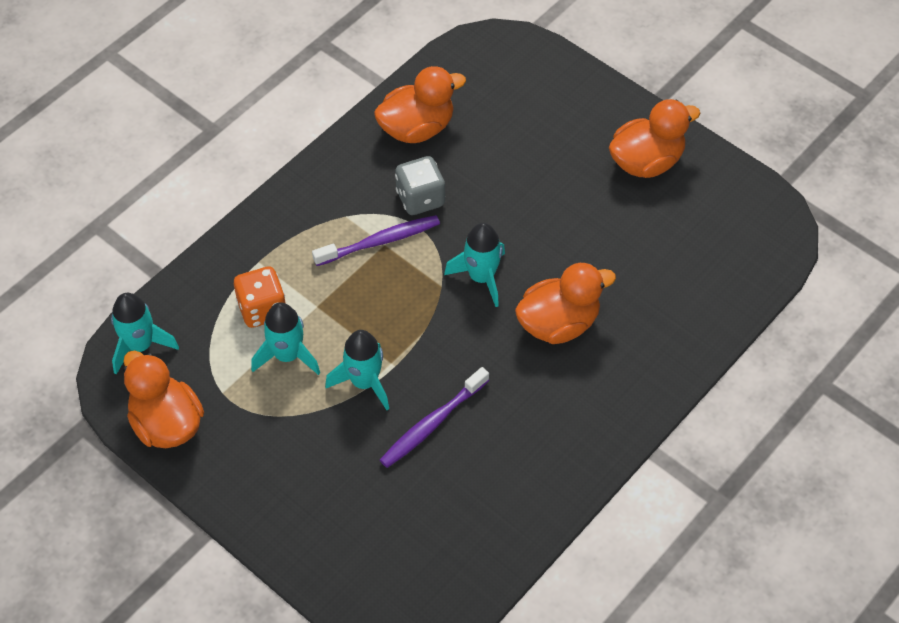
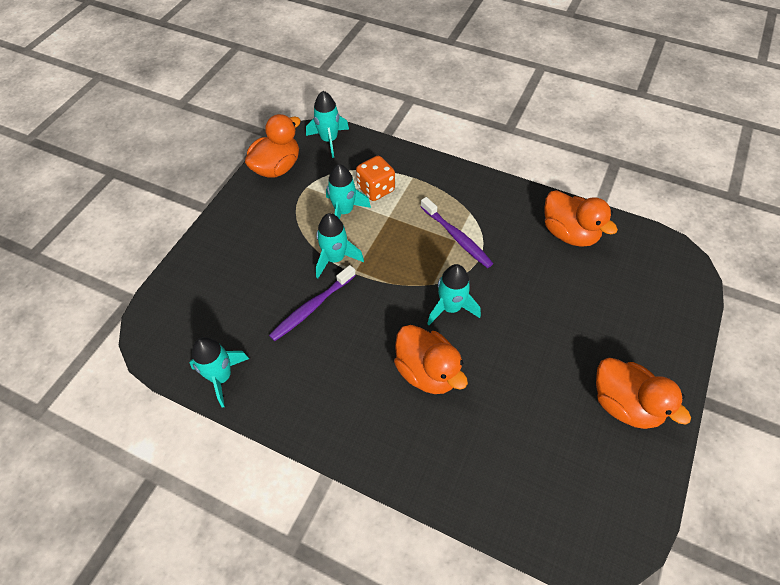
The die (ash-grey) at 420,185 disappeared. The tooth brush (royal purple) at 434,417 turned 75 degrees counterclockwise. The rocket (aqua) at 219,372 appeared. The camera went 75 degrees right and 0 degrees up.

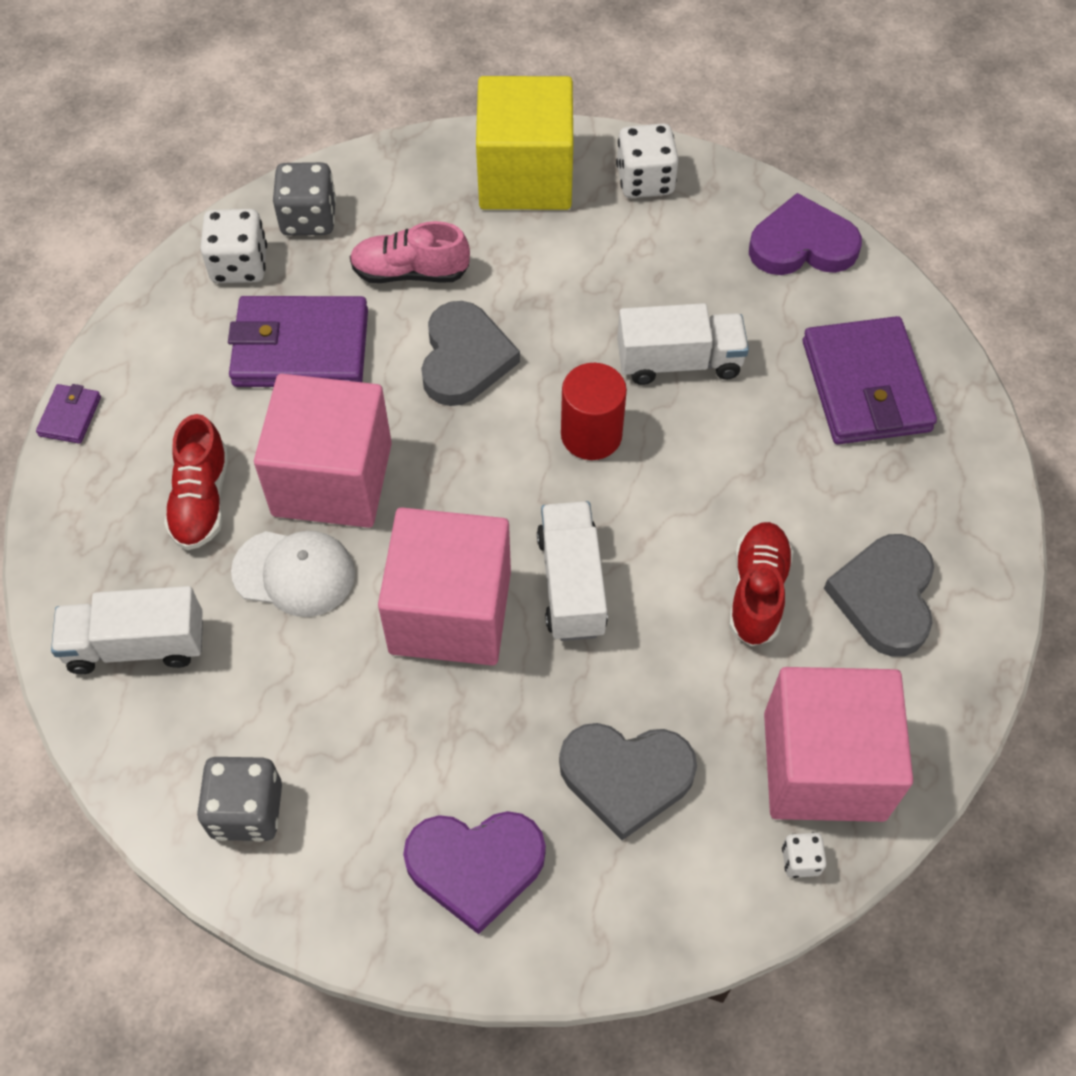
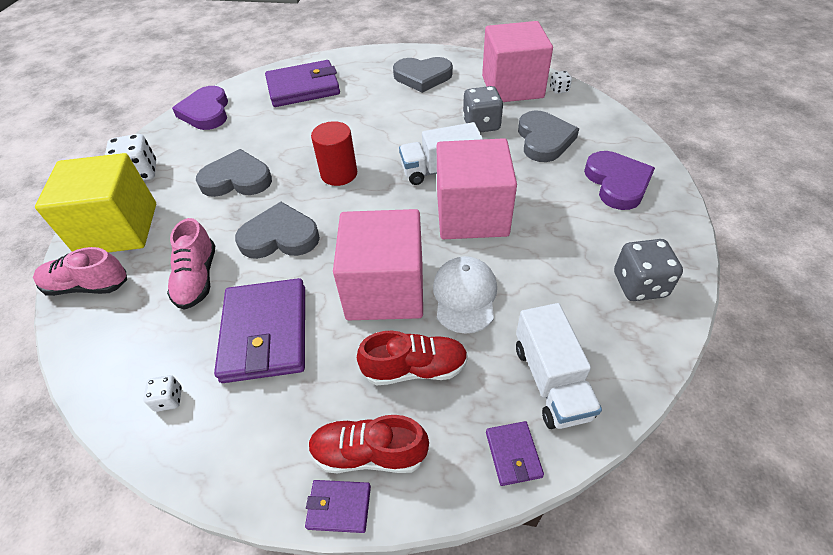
The die (ash-grey) moved from 304,199 to 483,109. The die (white) at 233,246 changed to 0.52 times the size. The lorry (white) at 683,344 disappeared. The shoe (crimson) moved from 761,584 to 368,444. The heart shape (ash-grey) at 234,173 appeared. The shoe (rosy) at 80,271 appeared. The wallet (royal purple) at 515,453 appeared. The camera went 95 degrees left and 10 degrees down.

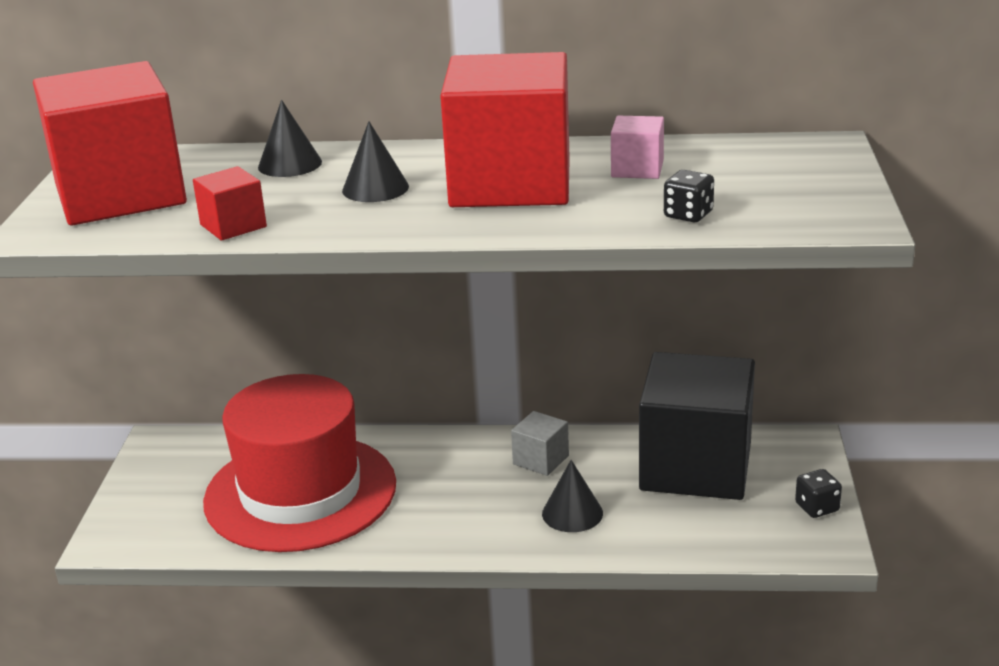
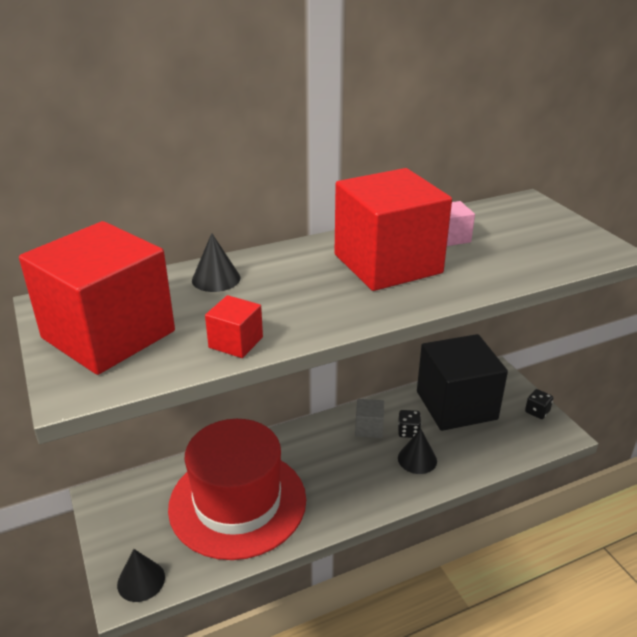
The cone (jet-black) moved from 375,161 to 141,575. The die (jet-black) moved from 689,196 to 409,424. The camera went 30 degrees left and 5 degrees up.

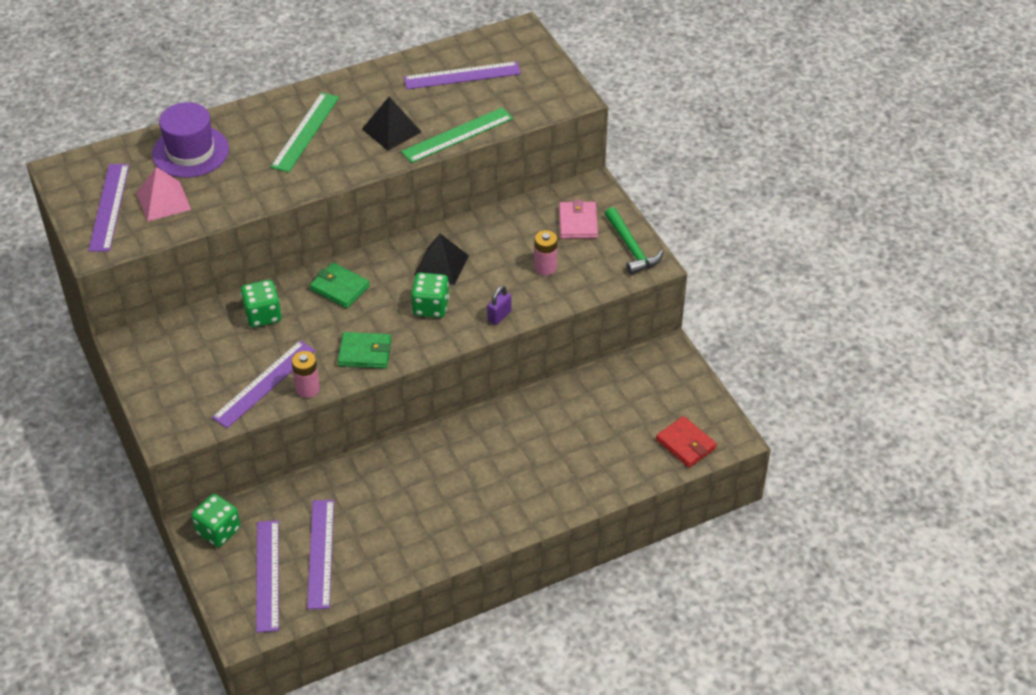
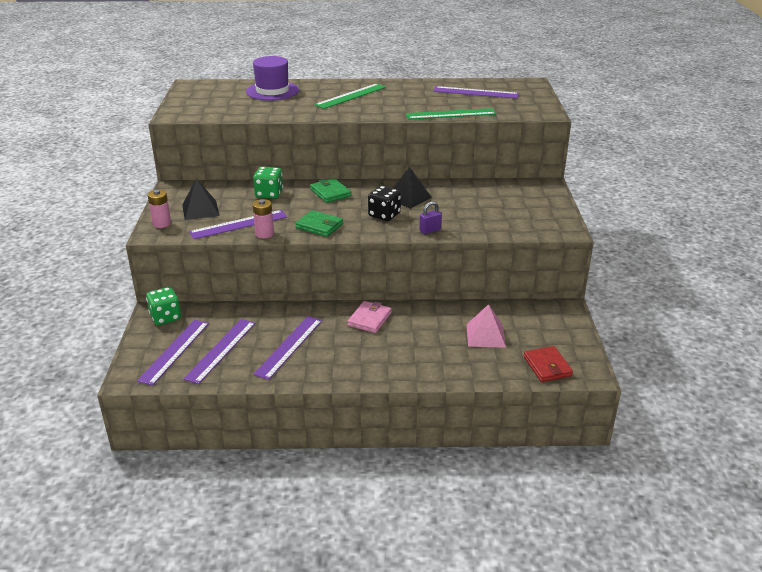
The pyramid (jet-black) moved from 391,123 to 201,199. The measuring stick (royal purple) moved from 108,208 to 287,348. The pyramid (rosy) moved from 164,194 to 486,326. The wallet (rosy) moved from 578,219 to 369,317. The carpenter's hammer (green) at 634,241 disappeared. The power cell (rosy) moved from 546,253 to 159,209. The die (green) at 430,295 became the die (jet-black) at 384,203. The camera went 25 degrees right and 15 degrees down.

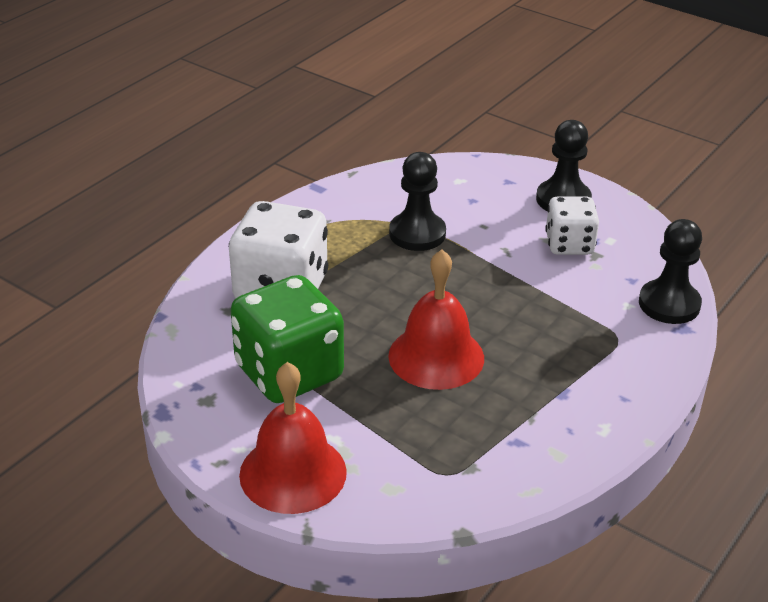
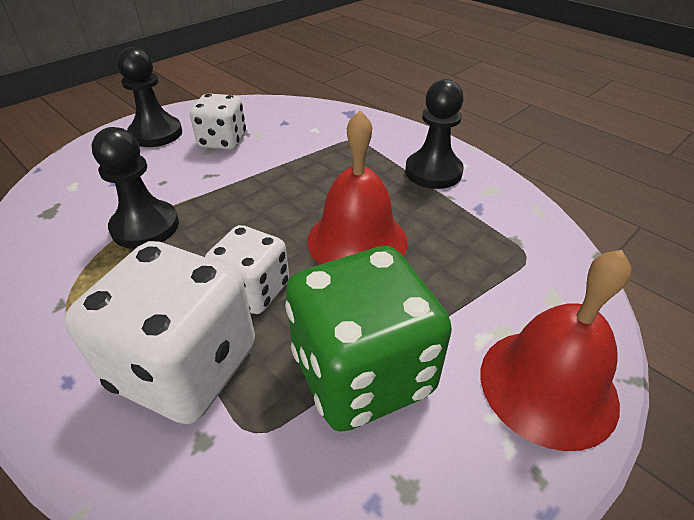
The game pawn (jet-black) moved from 670,271 to 434,134. The die (white) at 247,269 appeared. The camera went 80 degrees left and 5 degrees up.

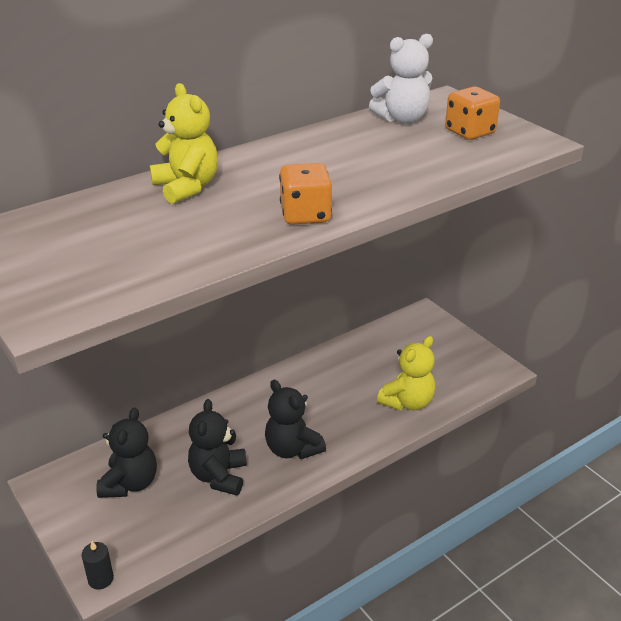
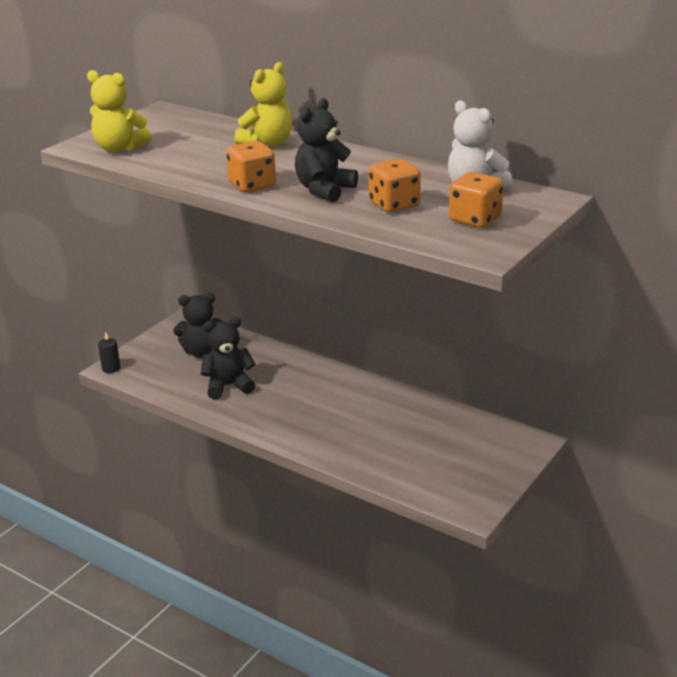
The teddy bear (yellow) moved from 406,373 to 119,111. The teddy bear (jet-black) moved from 295,419 to 326,150. The die (orange-coloured) at 395,185 appeared. The camera went 70 degrees right and 5 degrees down.

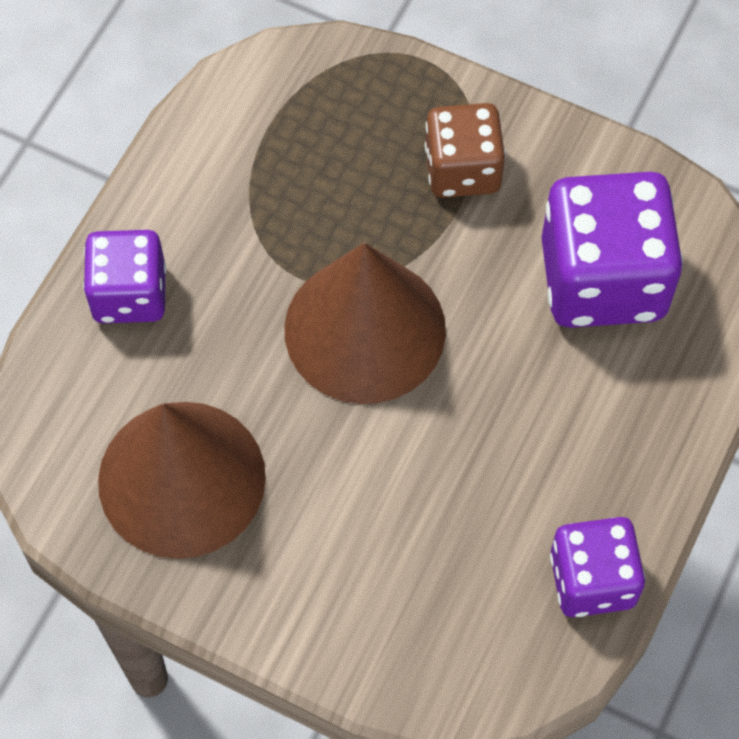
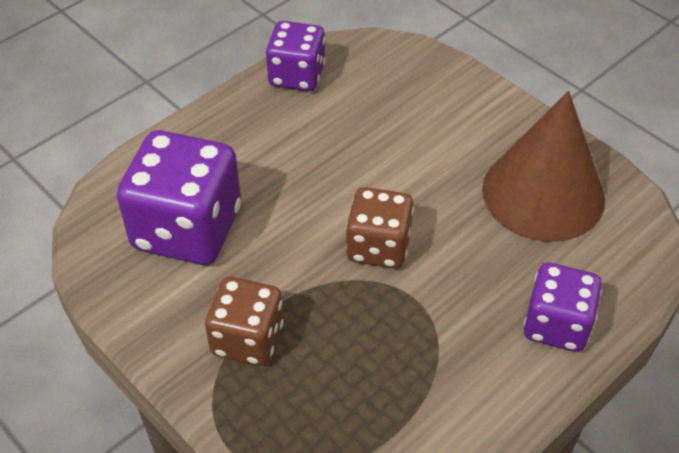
The cone (brown) at 365,323 was replaced by the die (brown) at 380,228. The camera went 160 degrees left and 15 degrees down.

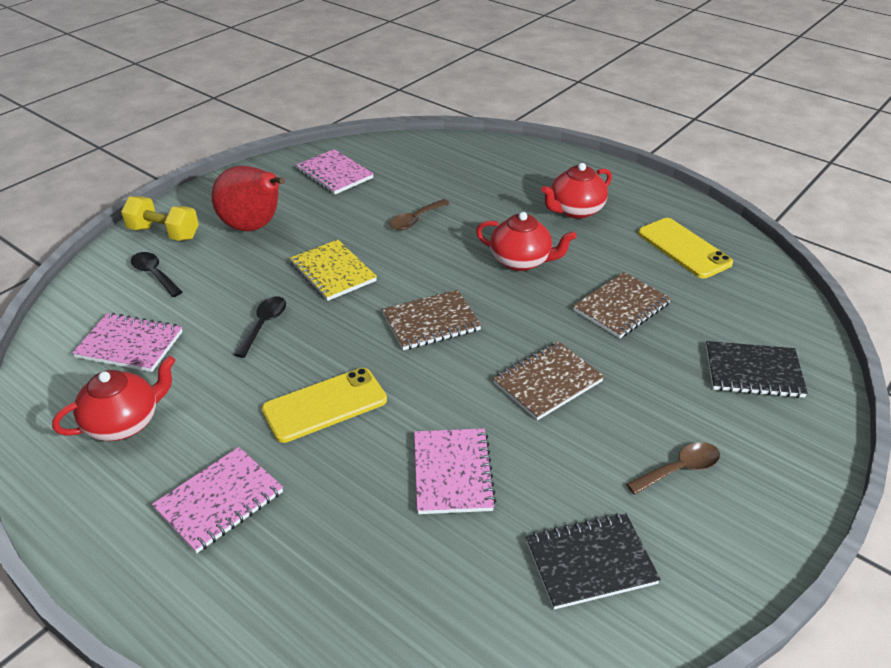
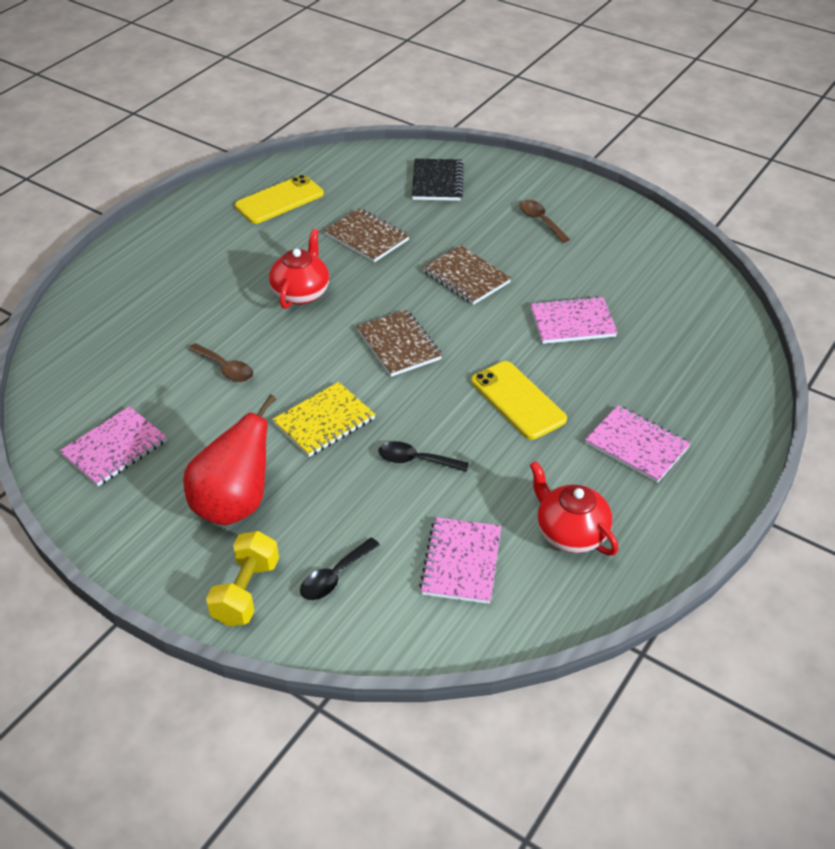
The teapot (crimson) at 576,191 disappeared. The notepad (jet-black) at 593,561 disappeared. The camera went 95 degrees left and 5 degrees up.

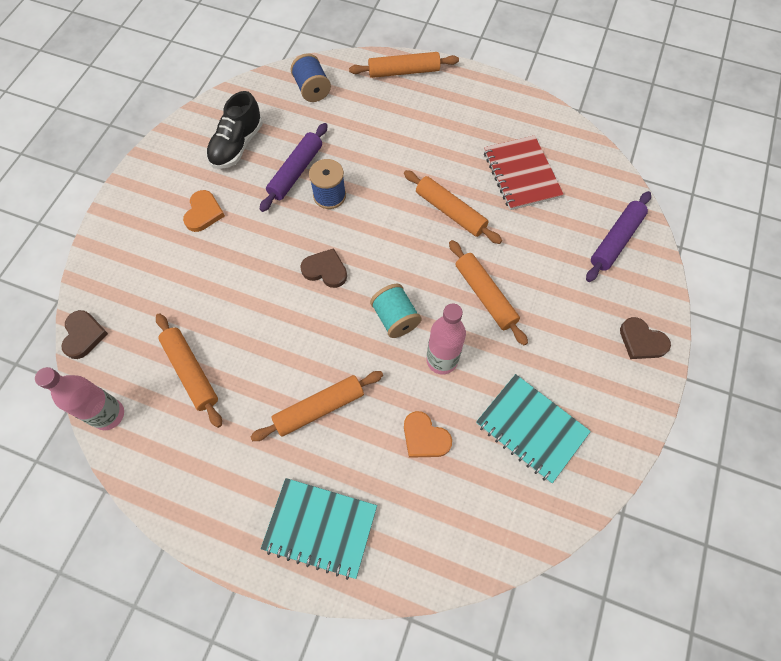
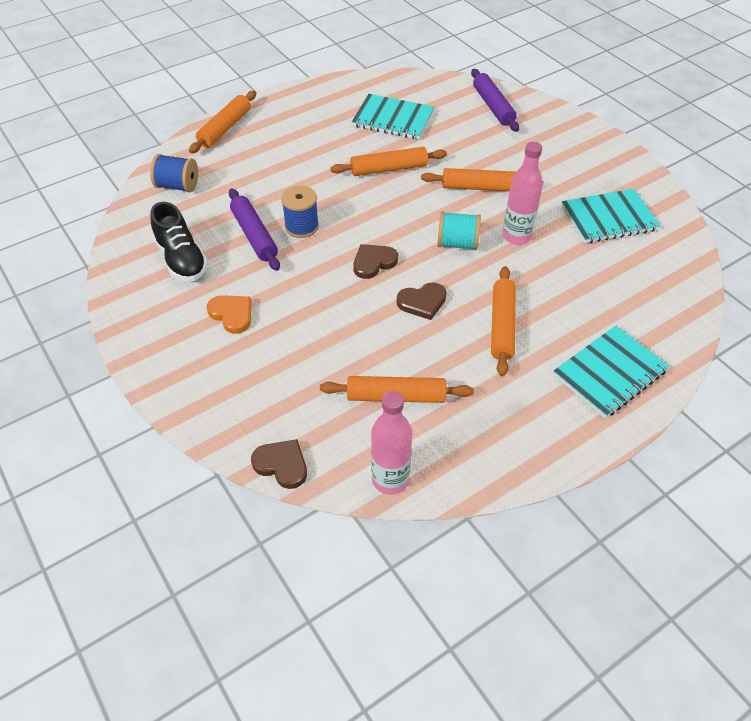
The notepad (crimson) at 524,172 became the notepad (aqua) at 393,117. The heart shape (brown) moved from 645,338 to 422,301. The heart shape (orange-coloured) at 428,434 disappeared. The camera went 55 degrees left and 15 degrees down.

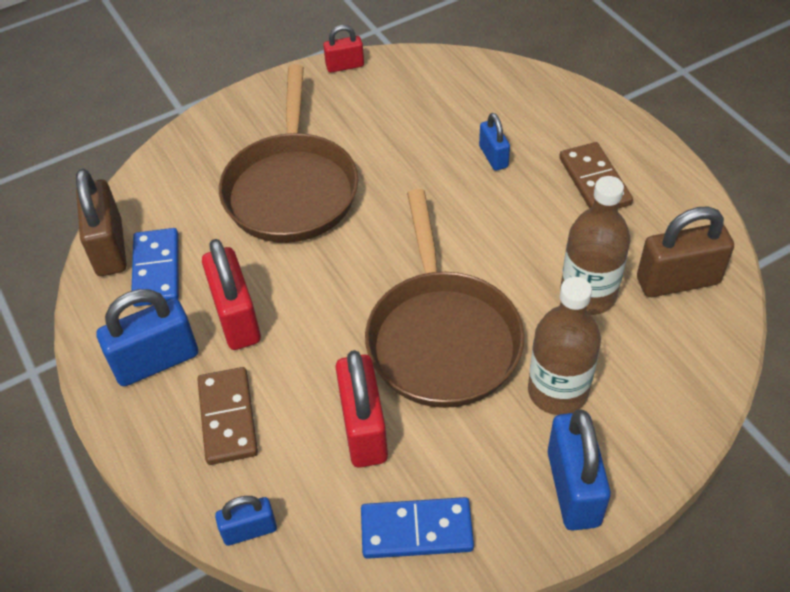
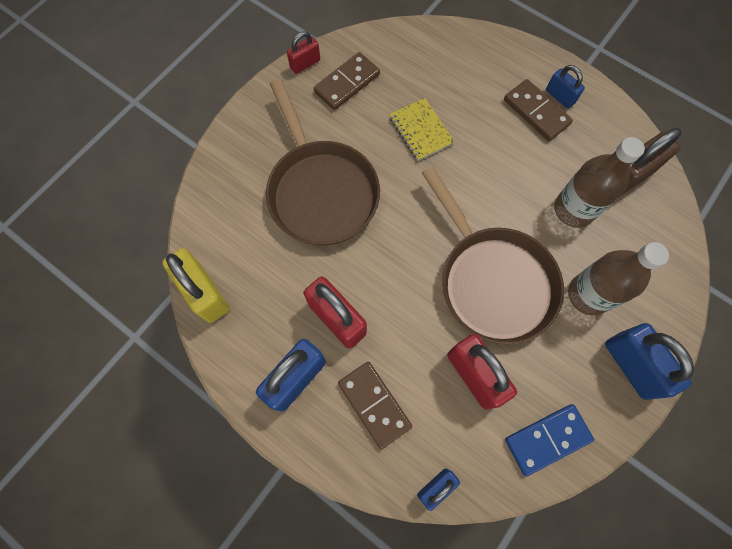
The small lock (royal blue) moved from 494,142 to 565,87. The small lock (brown) at 101,222 became the small lock (yellow) at 196,285. The domino piece (royal blue) at 155,267 disappeared. The domino piece (brown) at 347,81 appeared. The notepad (yellow) at 422,129 appeared. The camera went 25 degrees left and 20 degrees up.

